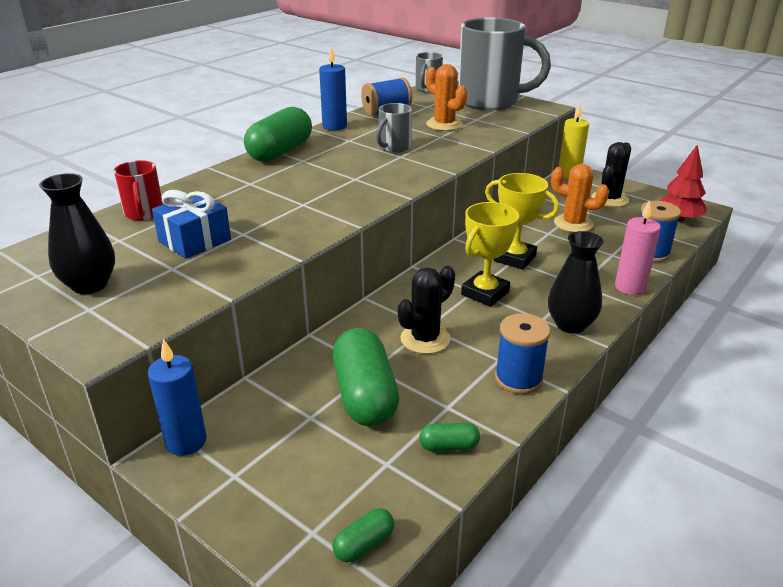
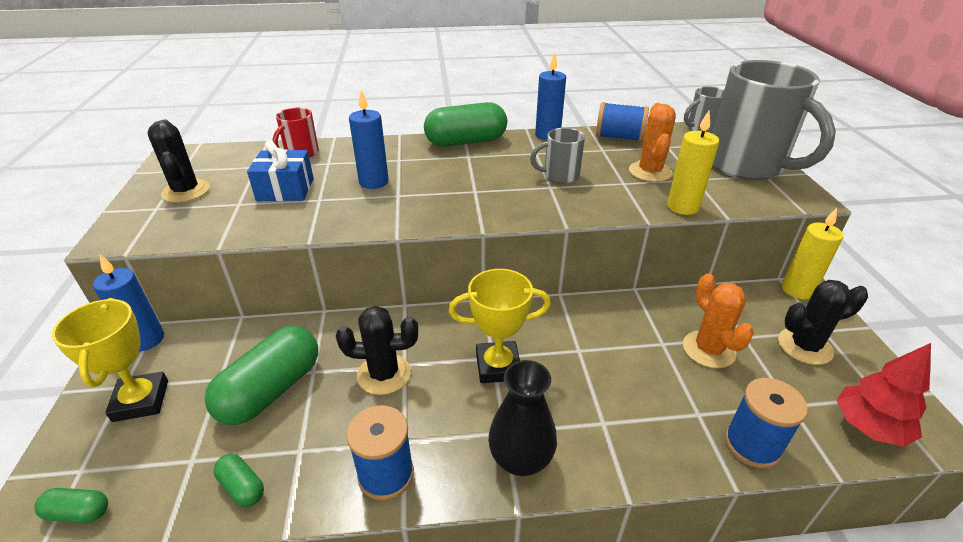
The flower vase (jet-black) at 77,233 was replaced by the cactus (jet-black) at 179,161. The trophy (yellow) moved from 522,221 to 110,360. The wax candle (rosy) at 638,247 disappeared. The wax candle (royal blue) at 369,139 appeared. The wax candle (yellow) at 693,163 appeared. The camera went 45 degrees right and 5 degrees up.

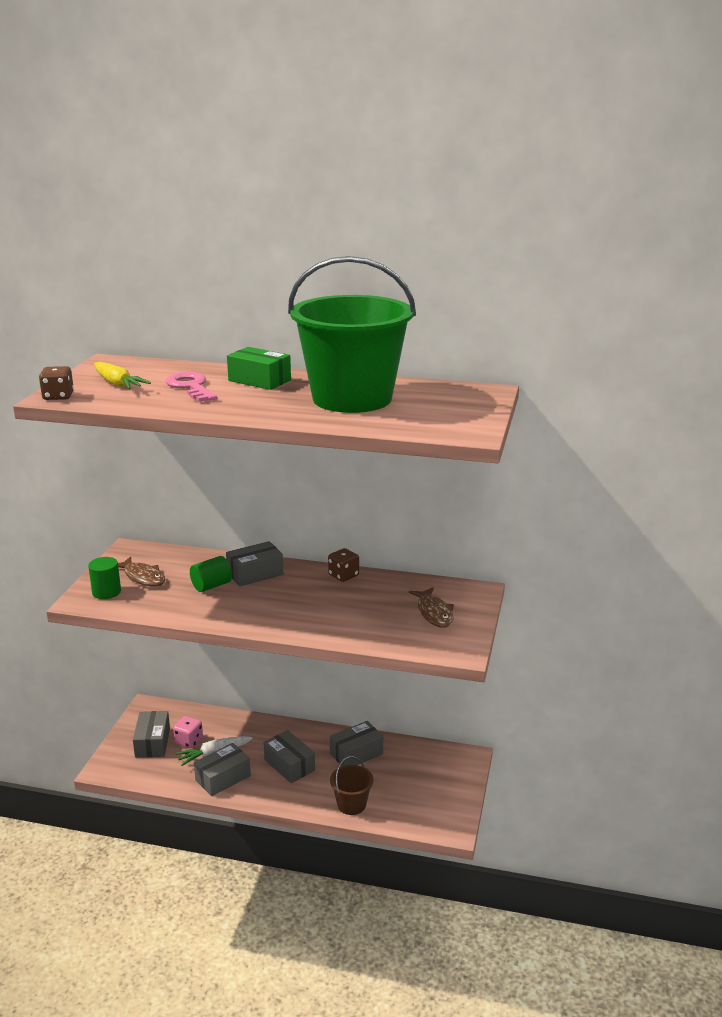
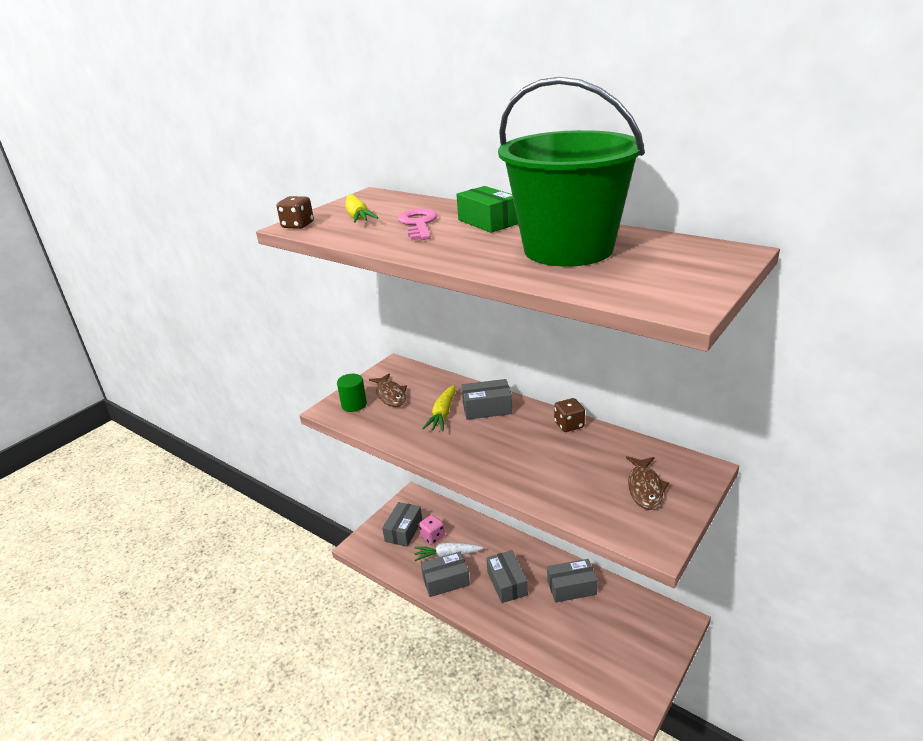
The solid cylinder (green) at 211,574 was replaced by the carrot (yellow) at 439,408. The pail (brown) at 352,785 disappeared. The camera went 25 degrees right and 5 degrees up.

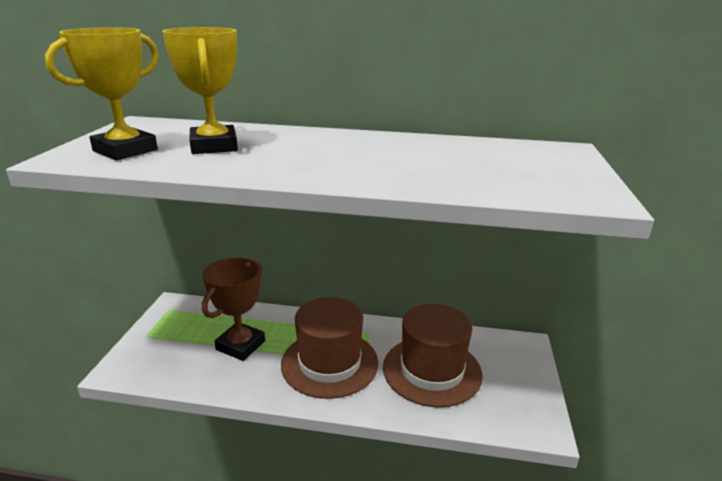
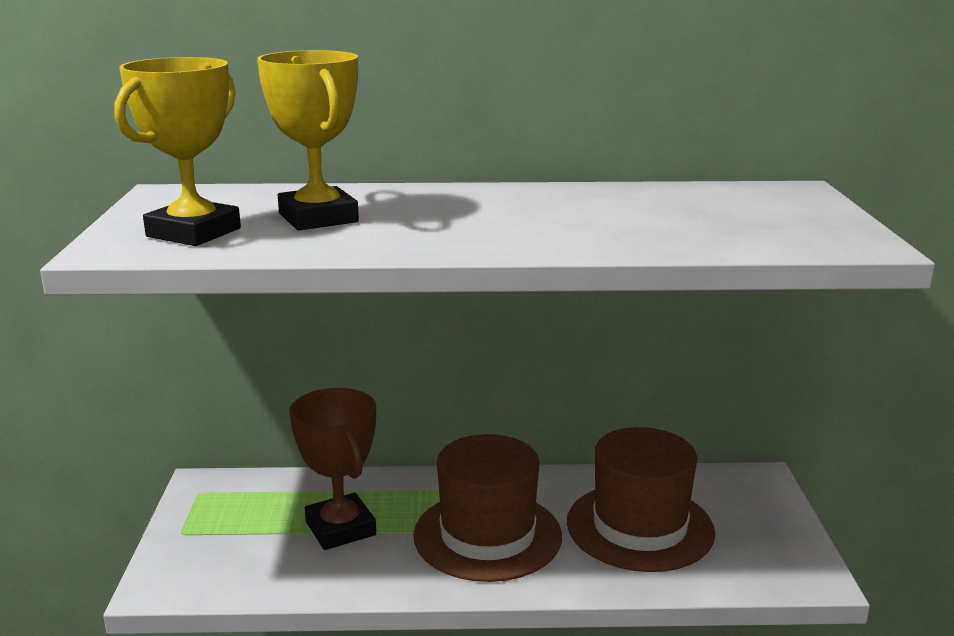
The trophy (brown) at 233,309 turned 45 degrees counterclockwise. The camera went 10 degrees left and 5 degrees down.

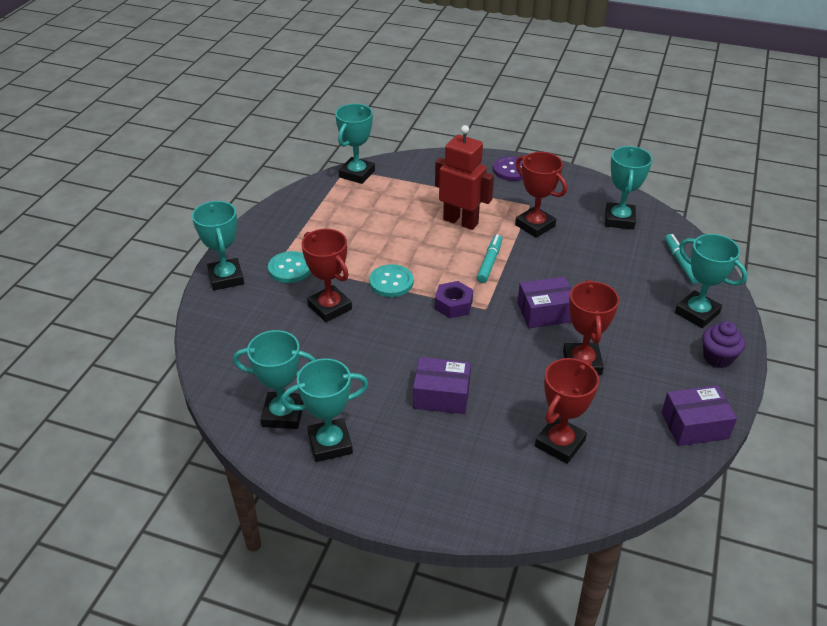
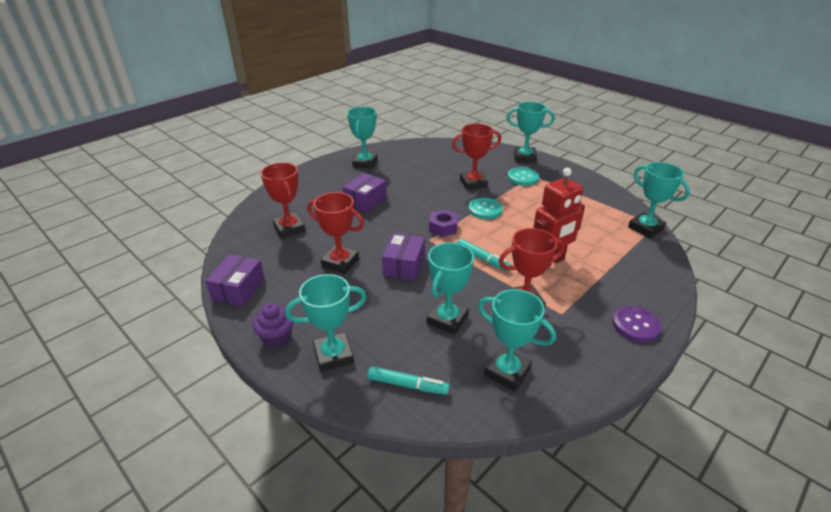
The trophy (aqua) moved from 274,379 to 450,288. The camera went 115 degrees right and 5 degrees down.

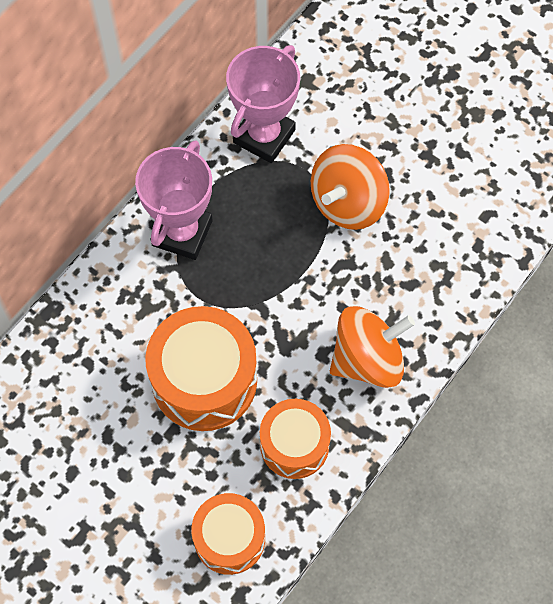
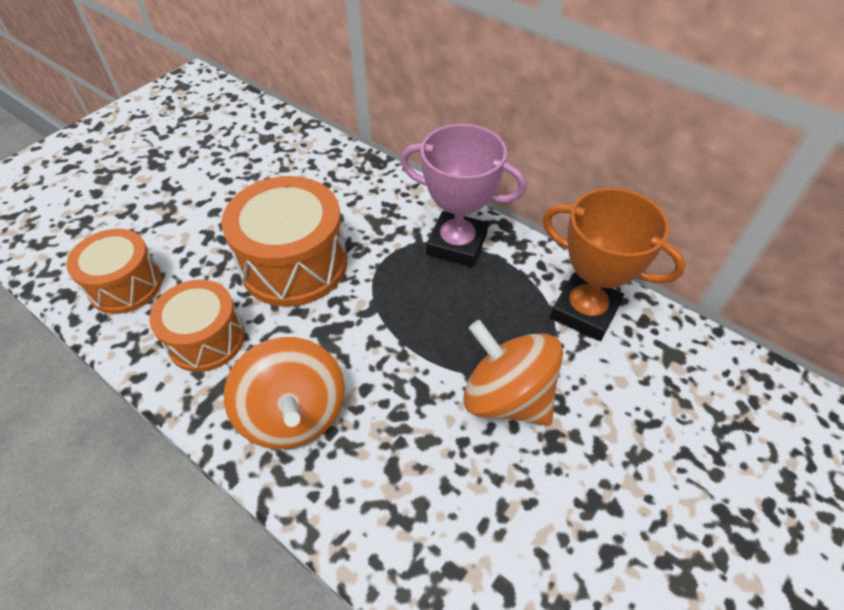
The trophy (rosy) at 263,104 became the trophy (orange-coloured) at 614,264. The camera went 90 degrees right and 15 degrees down.

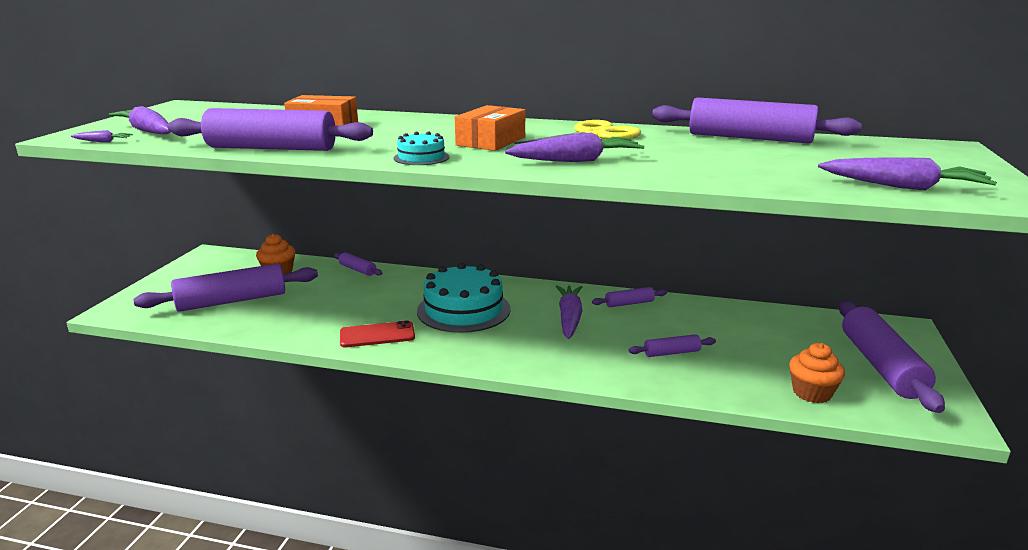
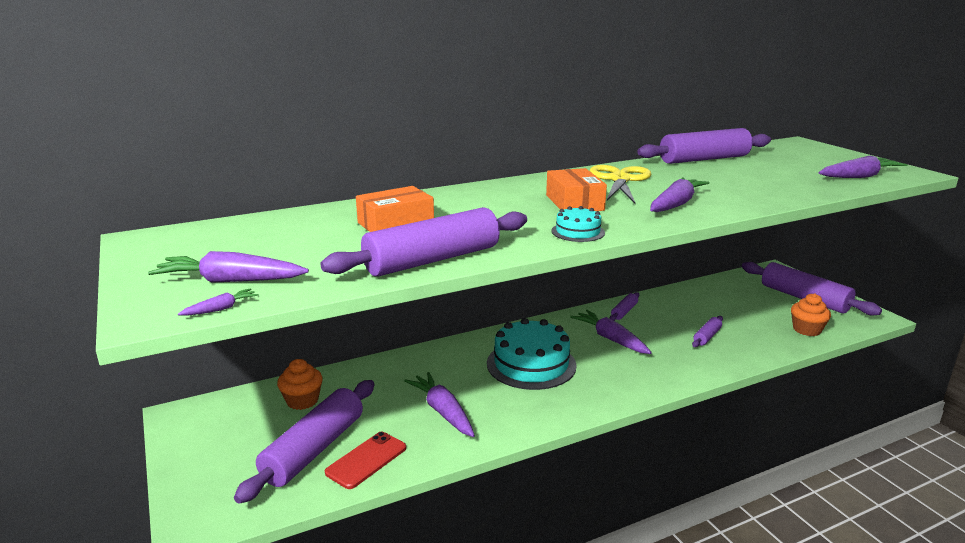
The rolling pin (royal purple) at 358,264 disappeared. The phone (crimson) moved from 377,333 to 365,460. The carrot (royal purple) at 439,404 appeared. The camera went 40 degrees left and 0 degrees up.

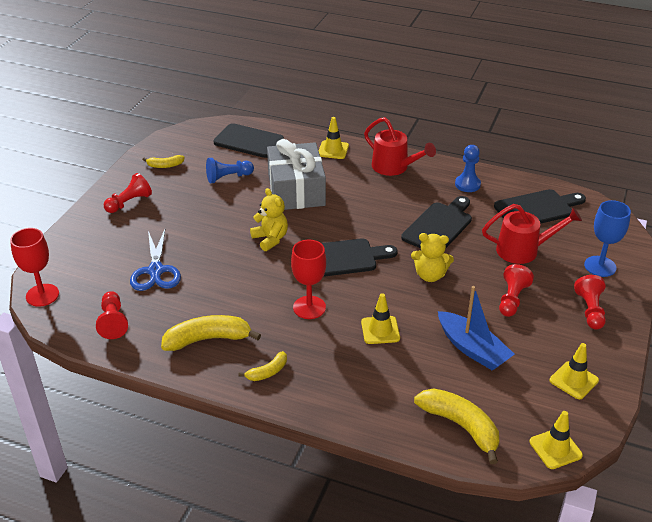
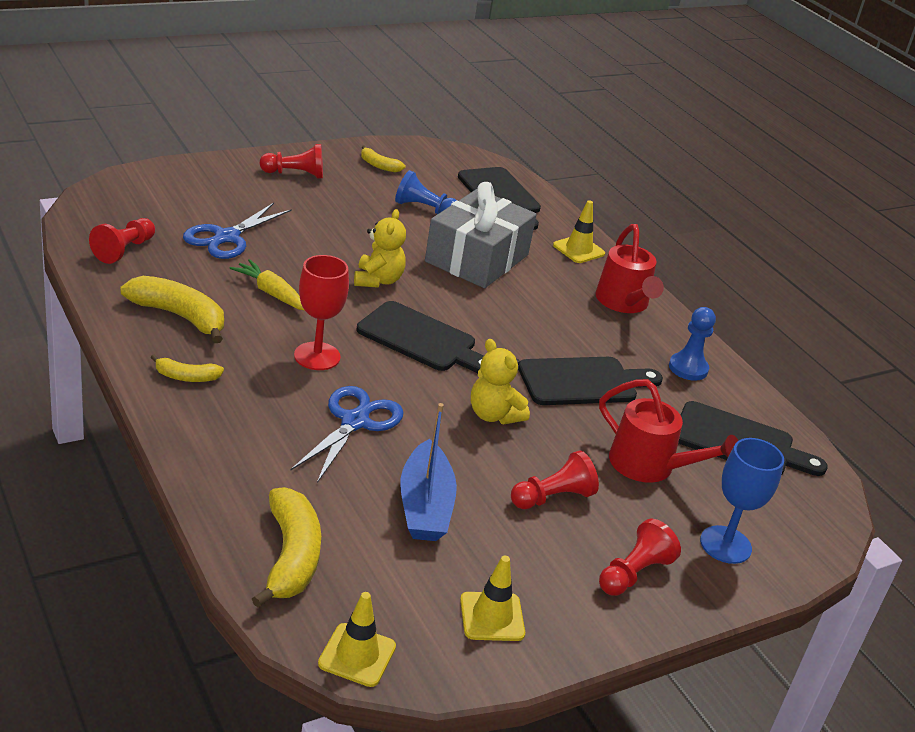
The wine glass (crimson) at 34,267 disappeared. The safety cone (yellow) at 380,318 was replaced by the scissors (royal blue) at 347,434. The carrot (yellow) at 267,285 appeared. The camera went 35 degrees right and 5 degrees down.

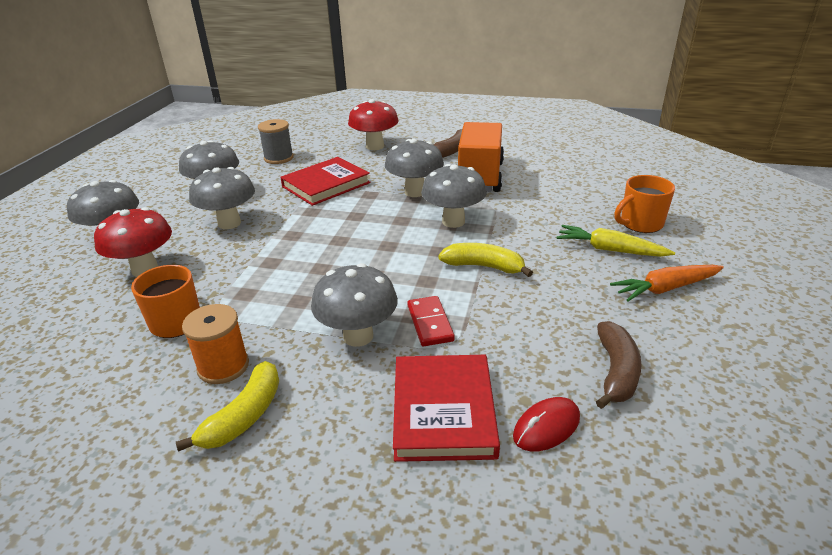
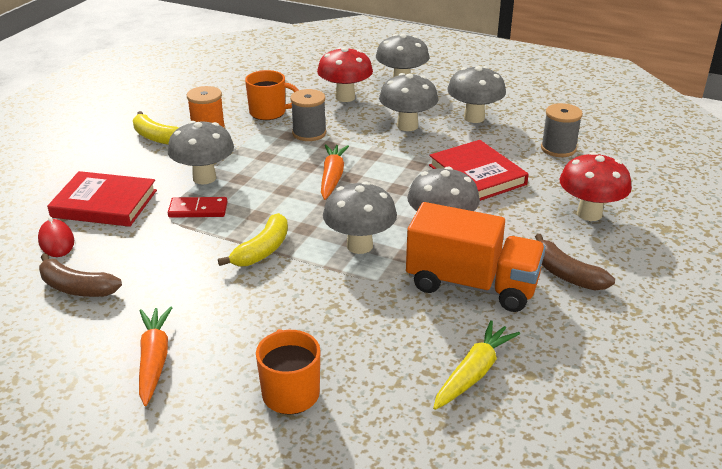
The carrot (yellow) moved from 615,241 to 476,365. The reel of thread (ash-grey) at 308,115 appeared. The carrot (orange-coloured) at 335,172 appeared. The camera went 100 degrees right and 0 degrees up.

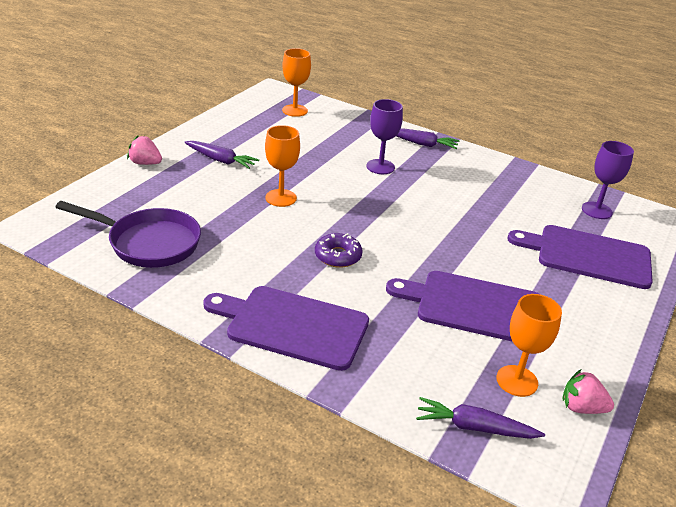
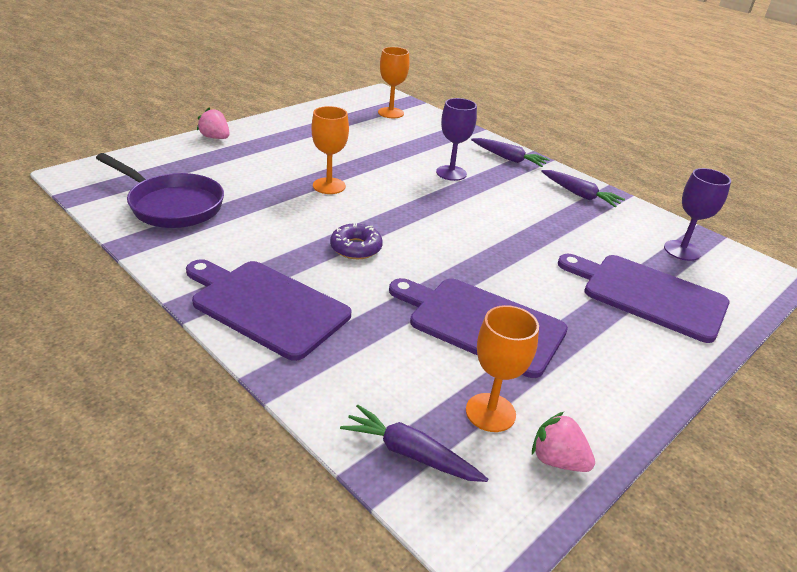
The carrot (royal purple) moved from 221,155 to 583,188. The camera went 15 degrees right and 0 degrees up.

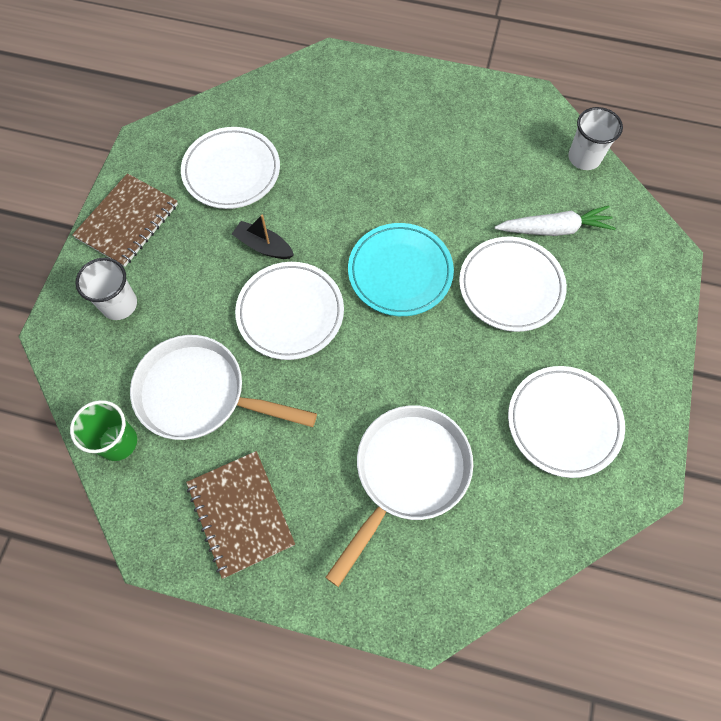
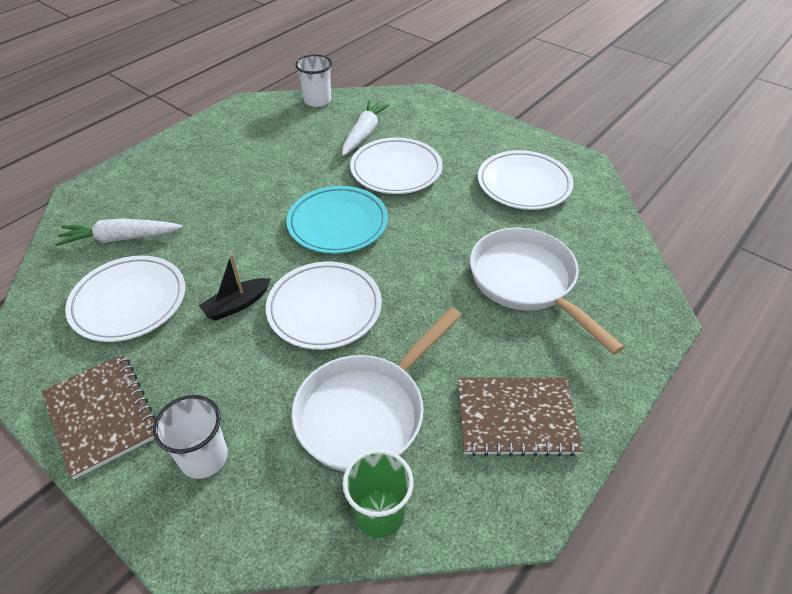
The carrot (white) at 119,232 appeared. The camera went 65 degrees left and 20 degrees down.

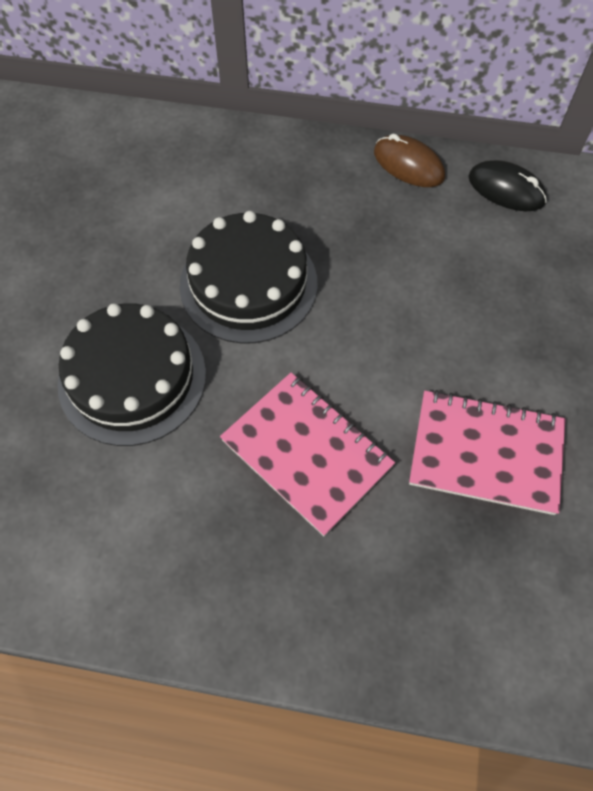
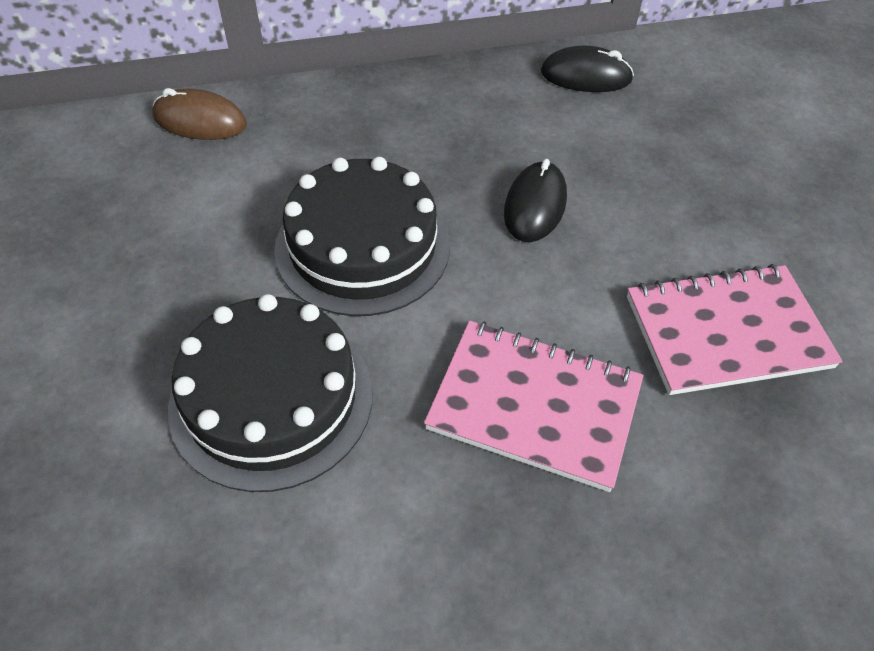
The mouse (brown) moved from 409,160 to 199,114. The mouse (jet-black) at 535,200 appeared. The camera went 25 degrees left and 10 degrees down.

